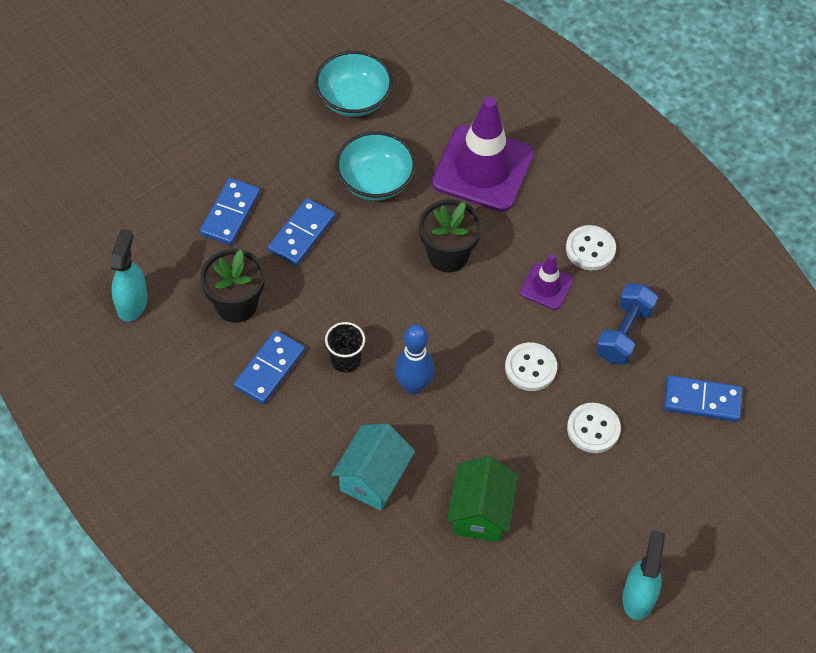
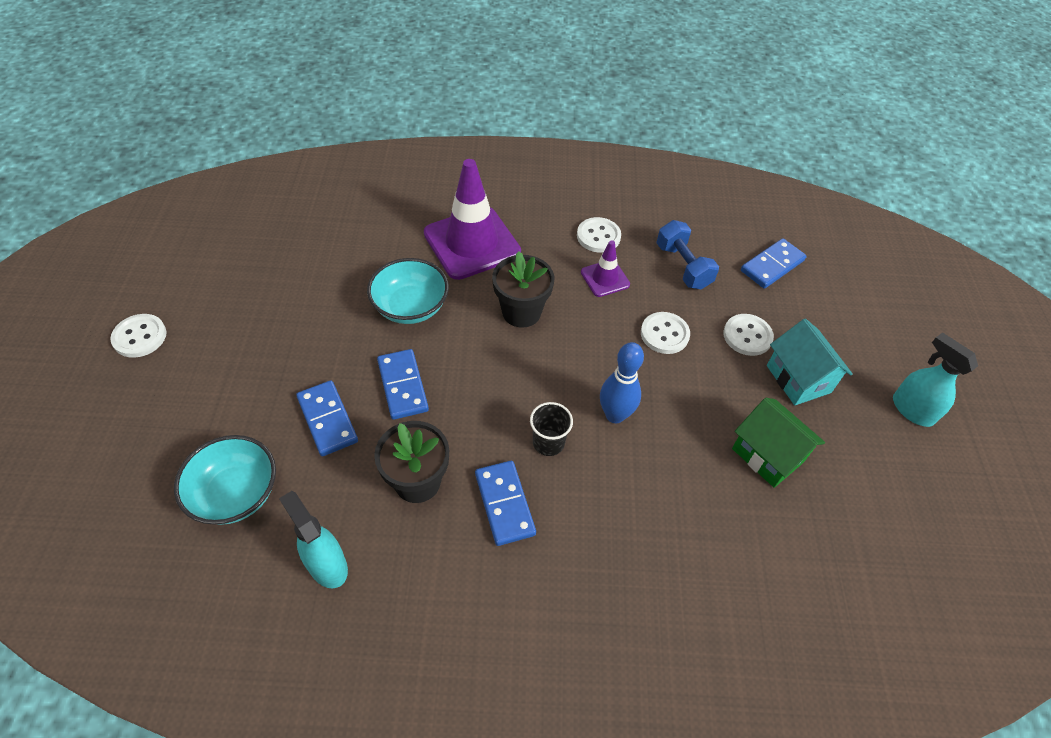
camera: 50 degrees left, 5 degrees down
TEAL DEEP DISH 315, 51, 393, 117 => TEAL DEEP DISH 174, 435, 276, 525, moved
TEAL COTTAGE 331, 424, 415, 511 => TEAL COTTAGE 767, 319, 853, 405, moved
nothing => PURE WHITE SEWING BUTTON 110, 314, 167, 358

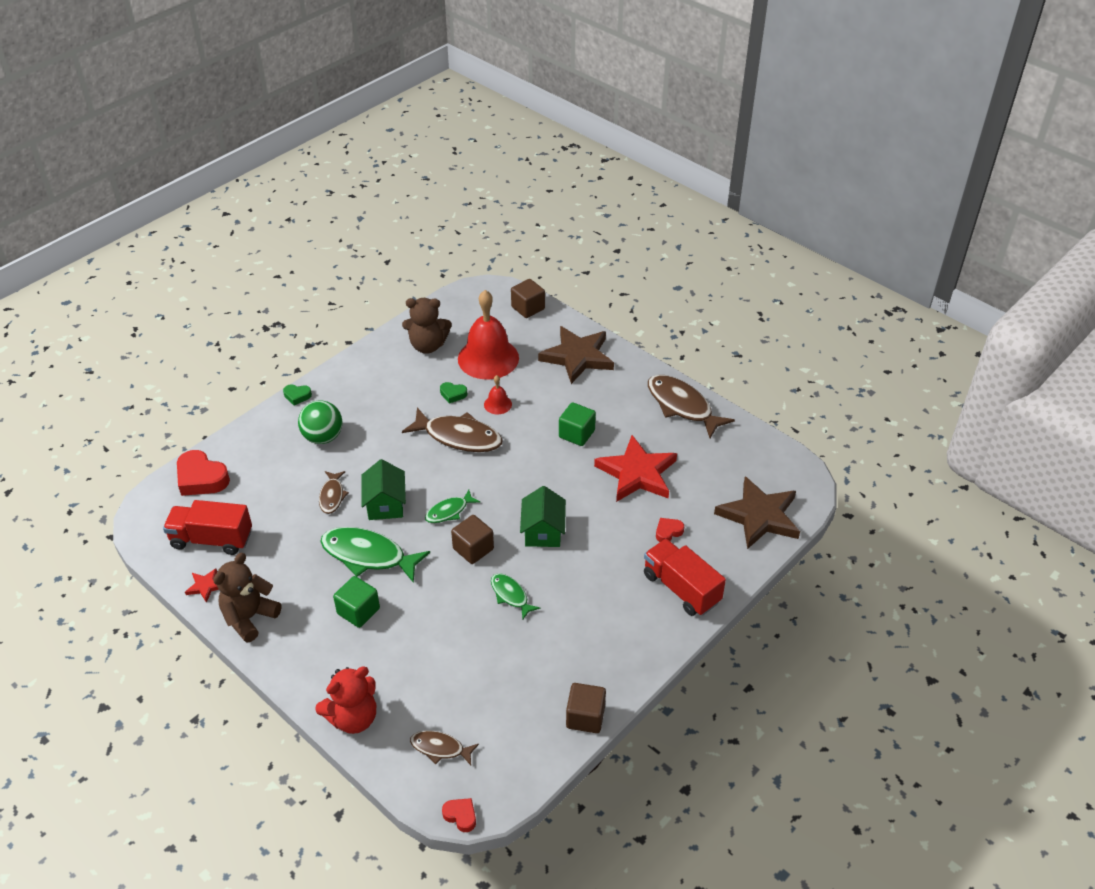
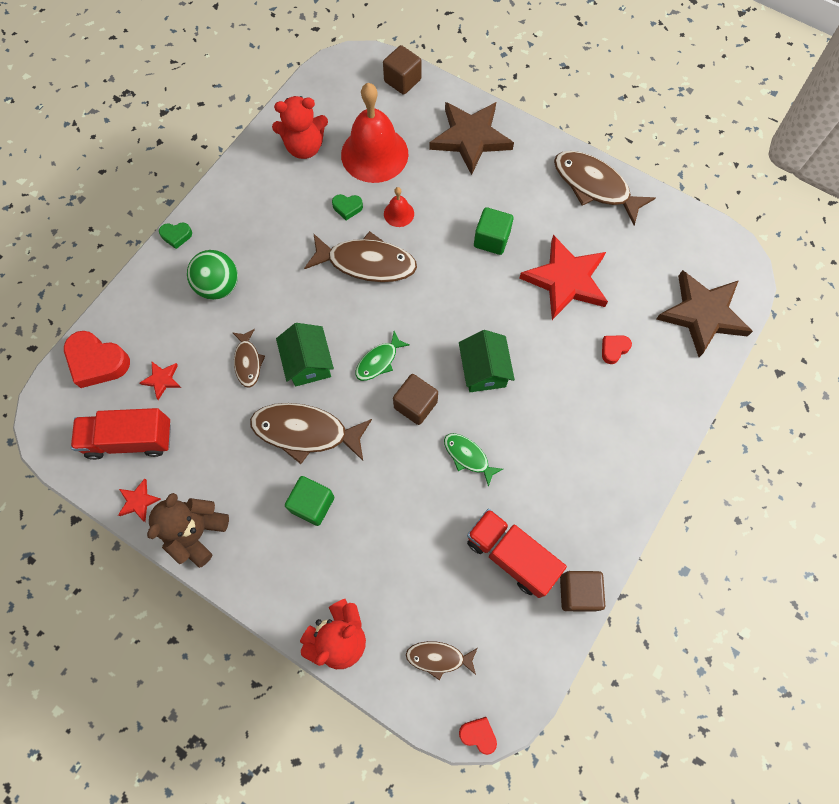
camera: 10 degrees left, 25 degrees up
RUSSET STUFFED BEAR 402, 298, 452, 354 => CRIMSON STUFFED BEAR 272, 96, 328, 159
EMERALD FISH FIGURE 320, 527, 430, 583 => RUSSET FISH FIGURE 250, 403, 372, 464
CRIMSON TRUCK 644, 539, 726, 616 => CRIMSON TRUCK 467, 509, 567, 598, moved
nothing => CRIMSON FIVE-POINTED STAR 140, 362, 181, 400

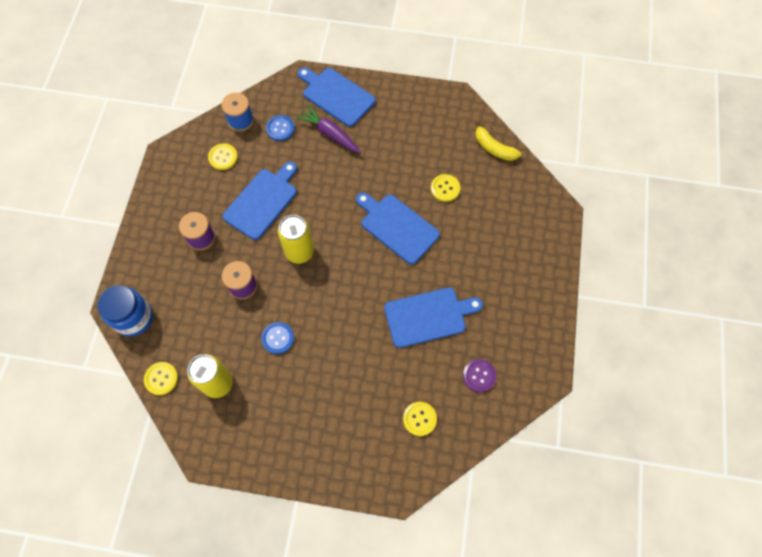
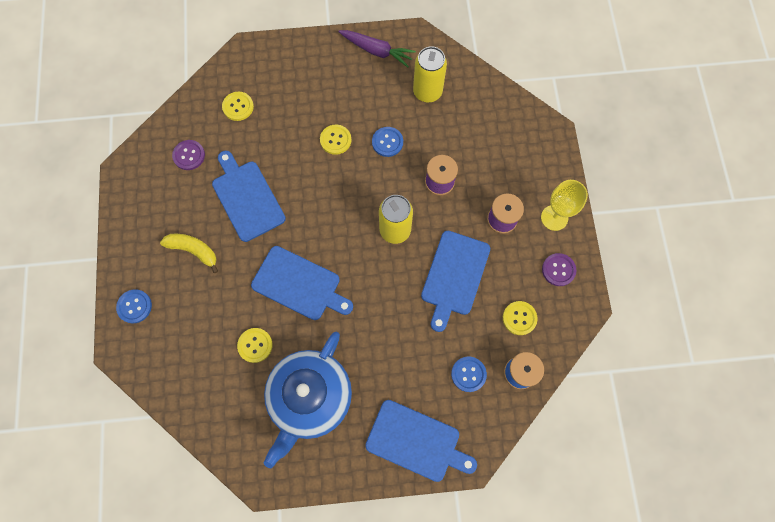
camera: 165 degrees right, 5 degrees up
VIOLET CARROT 296, 105, 361, 153 => VIOLET CARROT 338, 30, 416, 68, moved
YELLOW BANANA 475, 121, 521, 161 => YELLOW BANANA 160, 234, 218, 273, moved
ROYAL BLUE PRESERVE JAR 98, 285, 153, 336 => nothing
ROYAL BLUE BREAD BOARD 384, 287, 483, 348 => ROYAL BLUE BREAD BOARD 212, 151, 286, 242, 90 degrees clockwise
YELLOW SEWING BUTTON 144, 362, 178, 395 => YELLOW SEWING BUTTON 320, 124, 351, 155, moved
nothing => YELLOW WINE GLASS 541, 180, 588, 231
nothing => VIOLET SEWING BUTTON 542, 253, 577, 286
nothing => ROYAL BLUE SEWING BUTTON 116, 289, 152, 324
nothing => ROYAL BLUE TEAPOT 264, 332, 352, 468

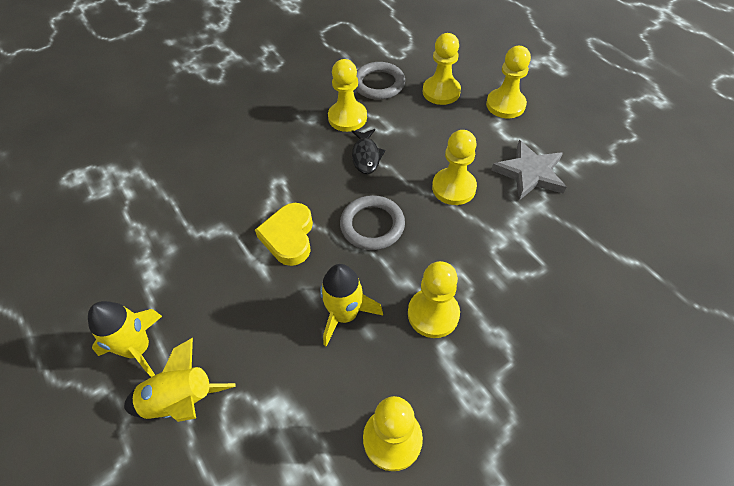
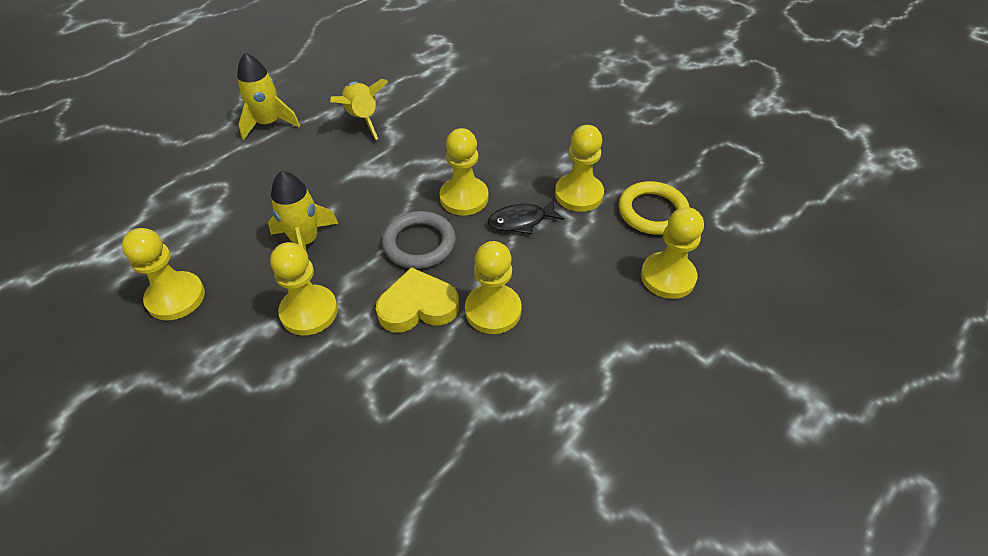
camera: 75 degrees right, 5 degrees down
YELLOW GAME PAWN 486, 46, 531, 118 => YELLOW GAME PAWN 439, 128, 488, 215, moved
GRAY RING 355, 62, 405, 100 => YELLOW RING 618, 181, 690, 235
GRAY FIVE-POINTED STAR 492, 140, 566, 200 => nothing
YELLOW HEART 255, 203, 313, 266 => YELLOW HEART 376, 267, 459, 333, moved
YELLOW TOY ROCKET 124, 338, 236, 422 => YELLOW TOY ROCKET 330, 79, 388, 140, moved

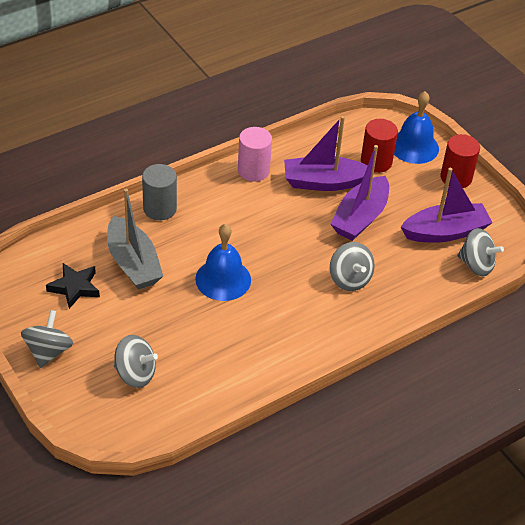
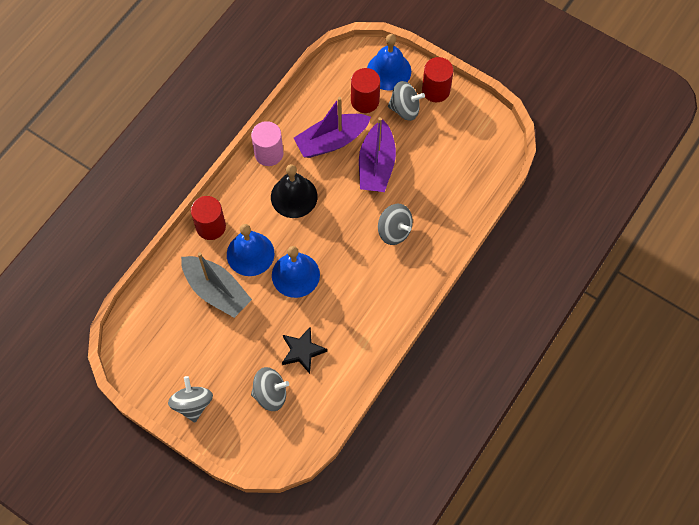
camera: 20 degrees left, 20 degrees up
GRAY CYLINDER 142, 164, 177, 220 => CRIMSON CYLINDER 191, 196, 226, 240
VIOLET SAILBOAT 401, 168, 493, 243 => nothing
GRAY SPINNING TOP 458, 228, 504, 276 => GRAY SPINNING TOP 388, 81, 425, 121, moved
JET-BLACK FIVE-POINTED STAR 46, 263, 100, 309 => JET-BLACK FIVE-POINTED STAR 282, 327, 327, 374, moved
nothing => JET-BLACK HAND BELL 271, 164, 318, 218
nothing => ROYAL BLUE HAND BELL 227, 224, 275, 276

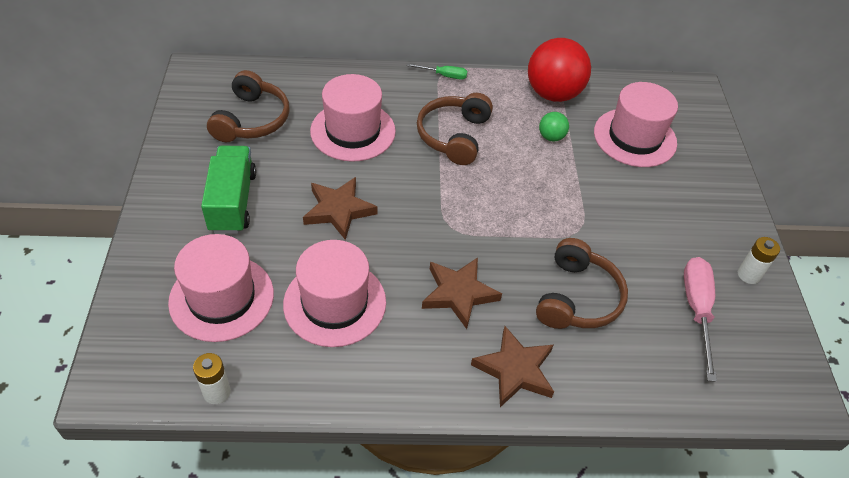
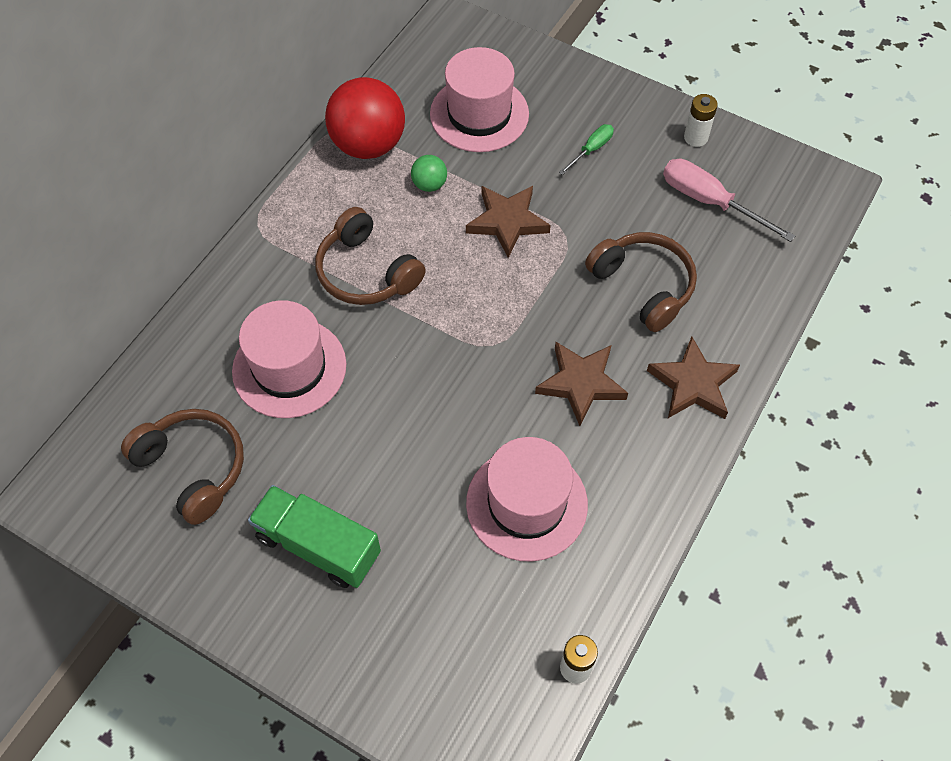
camera: 55 degrees left, 10 degrees up
EMERALD SCREWDRIVER 407, 63, 467, 80 => EMERALD SCREWDRIVER 559, 124, 614, 175, moved
RUSSET FIVE-POINTED STAR 303, 177, 378, 240 => RUSSET FIVE-POINTED STAR 466, 186, 551, 258, moved
ROSY TALL HAT 168, 234, 274, 342 => nothing

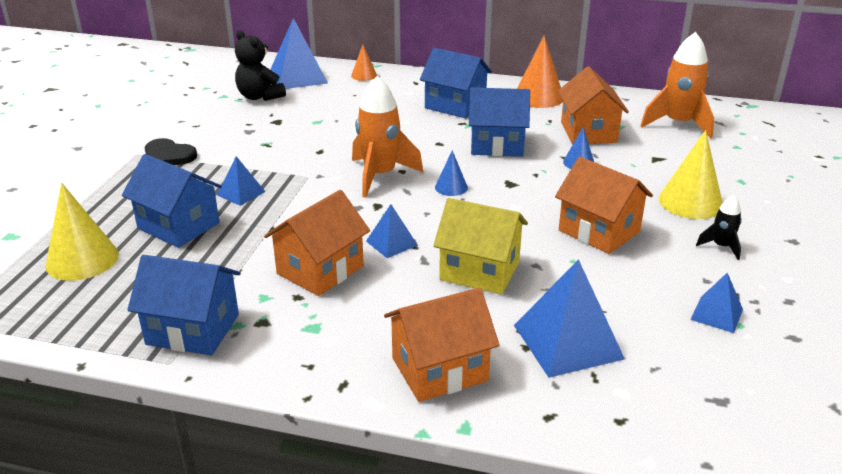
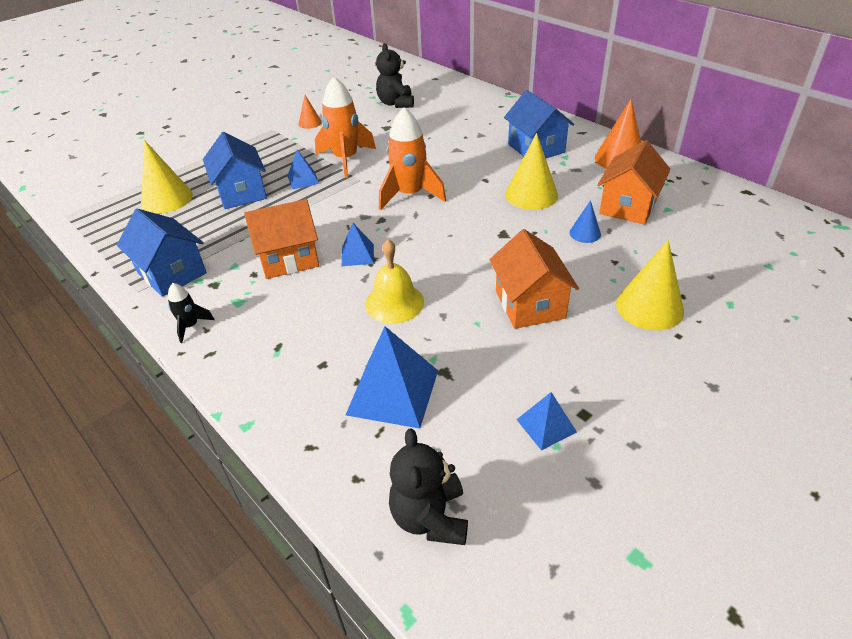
camera: 35 degrees right, 10 degrees up
ROYAL BLUE SOLID PYRAMID 270, 18, 328, 89 => nothing
BRIGHT ORANGE TOY ROCKET 640, 32, 714, 139 => BRIGHT ORANGE TOY ROCKET 315, 76, 376, 178, moved
BRIGHT ORANGE SOLID CONE 351, 45, 377, 81 => BRIGHT ORANGE SOLID CONE 298, 95, 322, 129, moved
ROYAL BLUE COTTAGE 469, 87, 530, 157 => YELLOW SOLID CONE 505, 133, 558, 210
JET-BLACK HEART 145, 138, 197, 165 => nothing
ROYAL BLUE SOLID CONE 435, 150, 468, 196 => nothing
JET-BLACK TOY ROCKET 696, 195, 742, 260 => JET-BLACK TOY ROCKET 168, 283, 215, 343, moved
YELLOW COTTAGE 433, 198, 528, 295 => YELLOW HAND BELL 365, 239, 424, 324
BRIGHT ORANGE COTTAGE 384, 288, 500, 402 => nothing
nothing => JET-BLACK STUFFED BEAR 389, 429, 468, 545

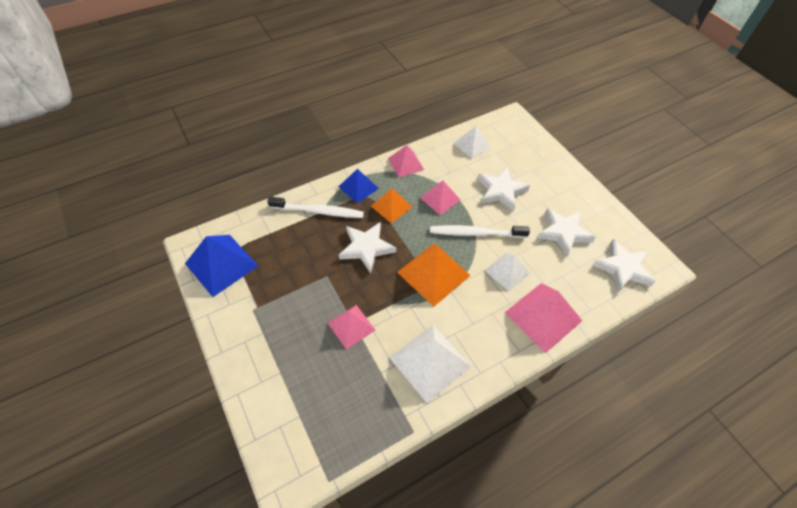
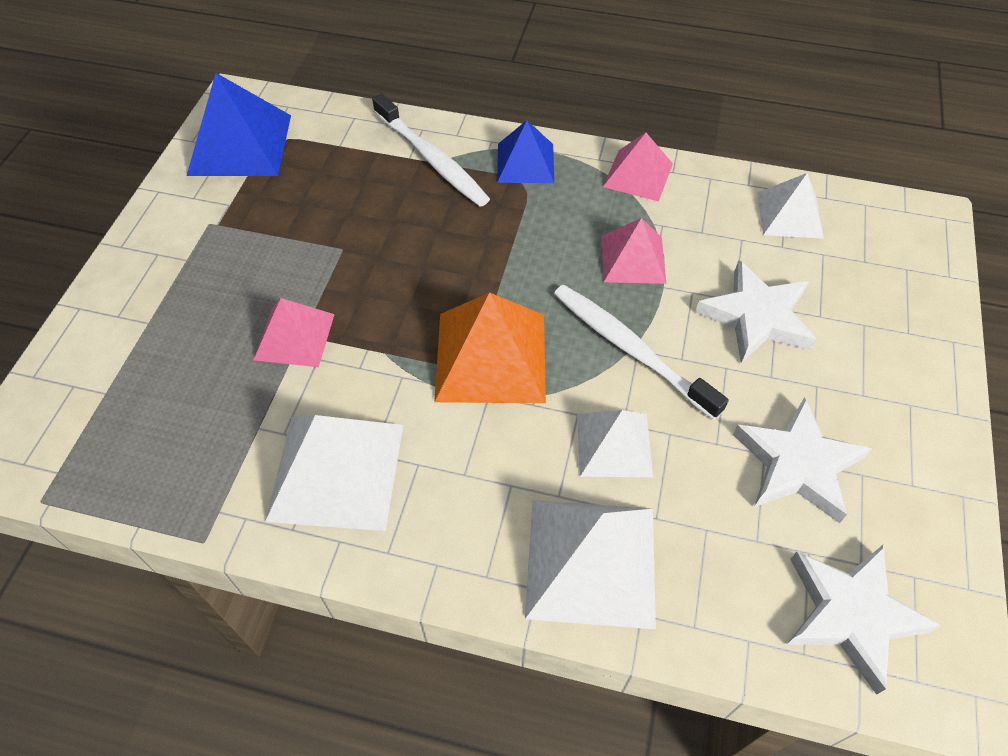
camera: 45 degrees right, 0 degrees up
BRIGHT ORANGE SOLID PYRAMID 371, 188, 412, 223 => nothing
PURE WHITE FIVE-POINTED STAR 339, 222, 396, 273 => nothing
ROSY SOLID PYRAMID 504, 283, 582, 353 => PURE WHITE SOLID PYRAMID 525, 500, 656, 629

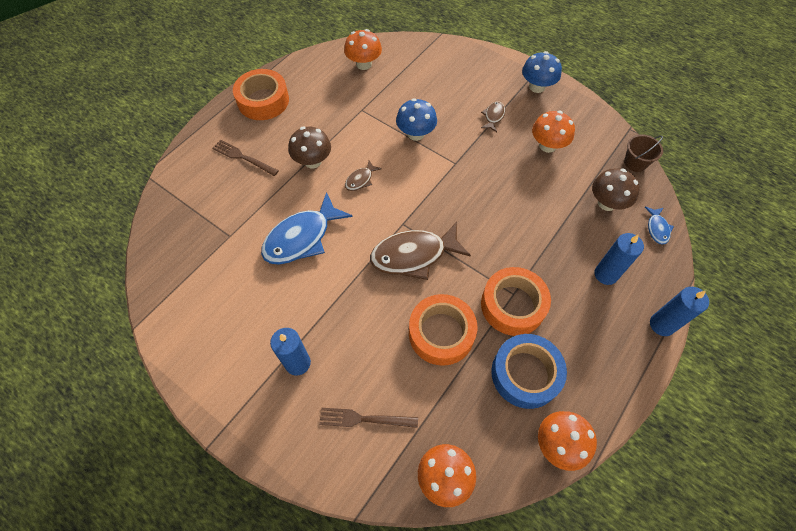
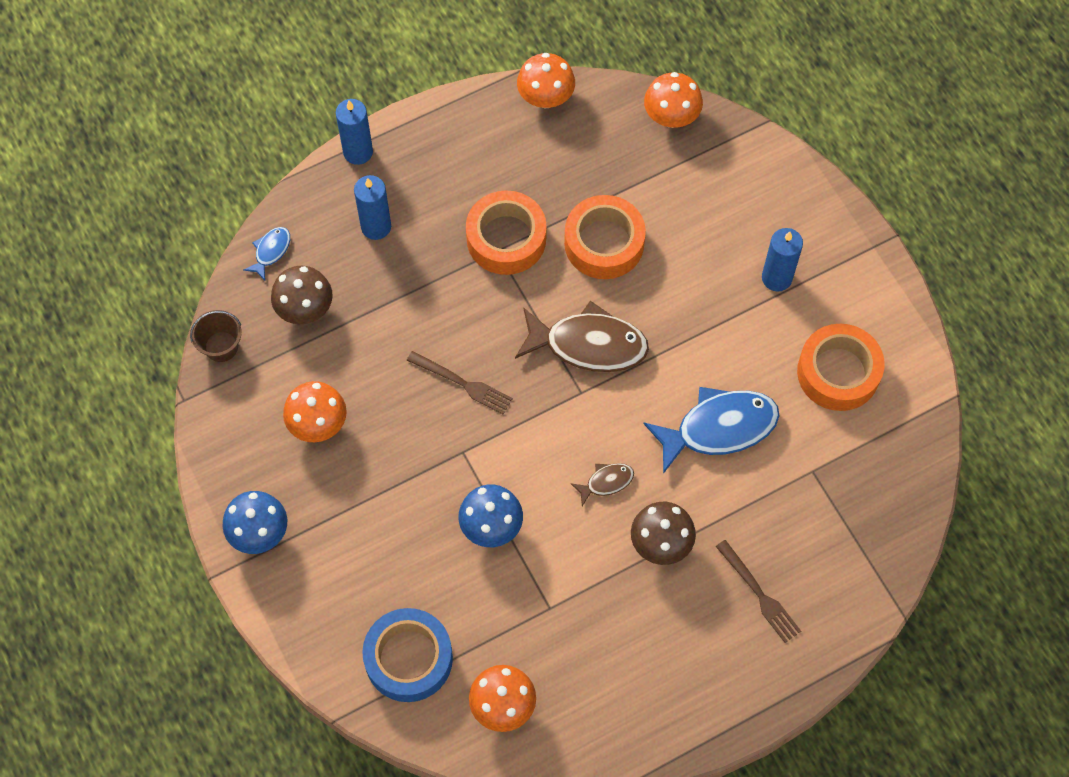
camera: 155 degrees left, 5 degrees up
BRIGHT ORANGE ROLL OF TAPE 233, 69, 289, 120 => BRIGHT ORANGE ROLL OF TAPE 797, 324, 885, 411, moved
RUSSET FISH FIGURE 481, 101, 505, 132 => nothing
ROYAL BLUE ROLL OF TAPE 491, 334, 567, 409 => ROYAL BLUE ROLL OF TAPE 362, 608, 453, 702, moved
RUSSET FORK 319, 408, 418, 428 => RUSSET FORK 407, 351, 513, 414, moved

